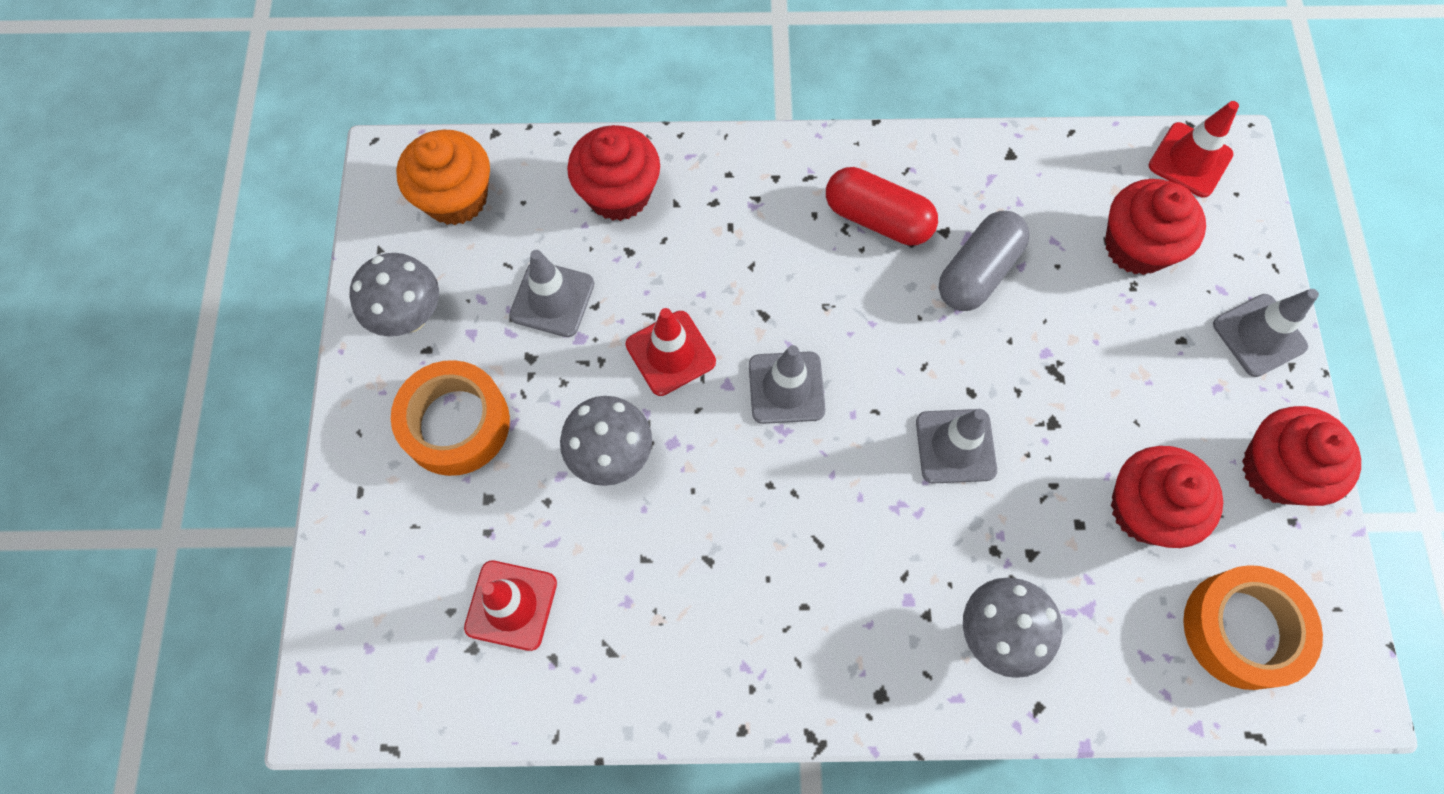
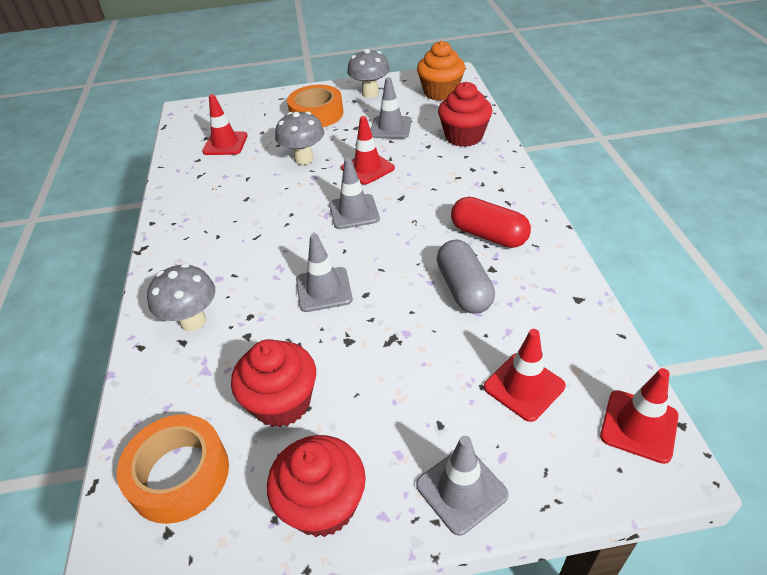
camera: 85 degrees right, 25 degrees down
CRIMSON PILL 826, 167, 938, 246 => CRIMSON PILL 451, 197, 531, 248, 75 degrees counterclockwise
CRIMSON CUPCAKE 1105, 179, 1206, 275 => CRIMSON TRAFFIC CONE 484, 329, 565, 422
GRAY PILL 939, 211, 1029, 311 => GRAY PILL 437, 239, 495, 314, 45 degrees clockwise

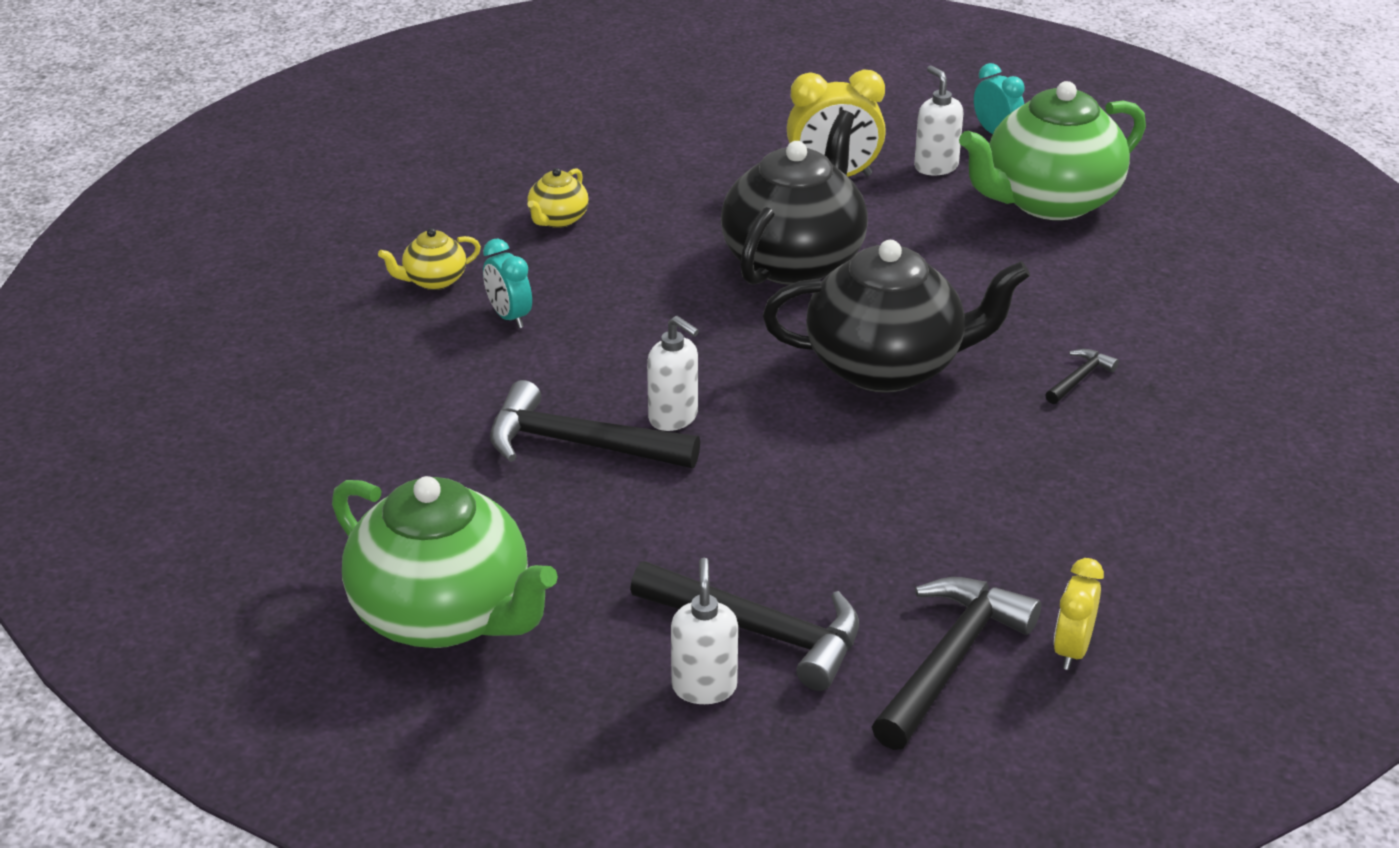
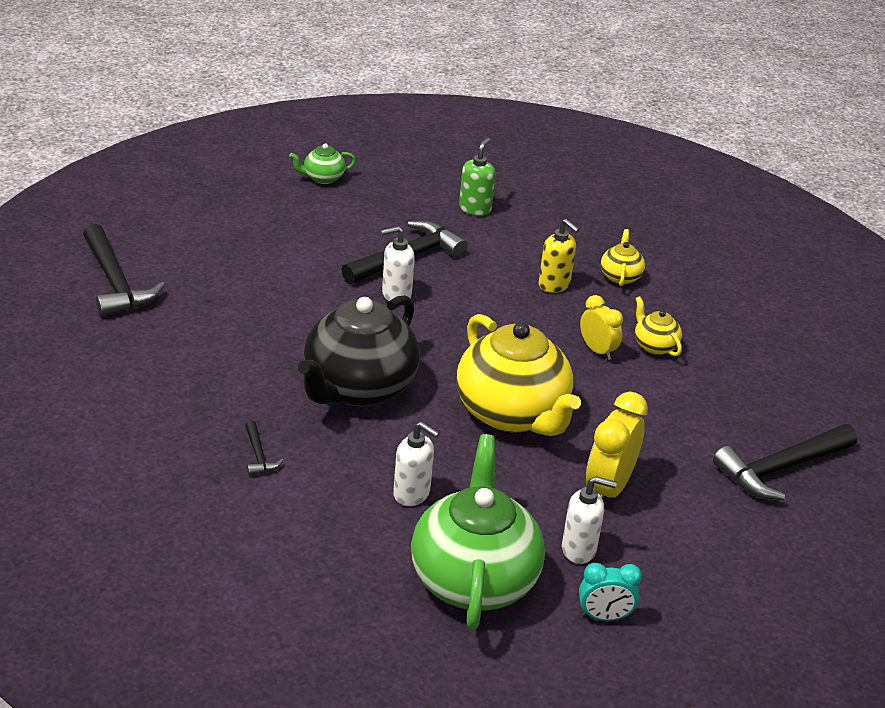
camera: 120 degrees right, 0 degrees up
JET-BLACK TEAPOT 721, 110, 868, 285 => YELLOW TEAPOT 456, 314, 581, 436
TEAL CLOCK 483, 239, 532, 328 => YELLOW PUMP BOTTLE 539, 219, 580, 293
EMERALD TEAPOT 332, 476, 558, 648 => EMERALD TEAPOT 289, 143, 356, 184, x0.43
PURE WHITE PUMP BOTTLE 671, 558, 738, 704 => PURE WHITE PUMP BOTTLE 393, 421, 439, 506, moved
YELLOW CLOCK 1054, 558, 1104, 670 => YELLOW CLOCK 580, 295, 623, 360, moved
JET-BLACK HAMMER 630, 561, 859, 691 => JET-BLACK HAMMER 713, 424, 857, 500, moved
nothing => EMERALD PUMP BOTTLE 459, 138, 495, 216

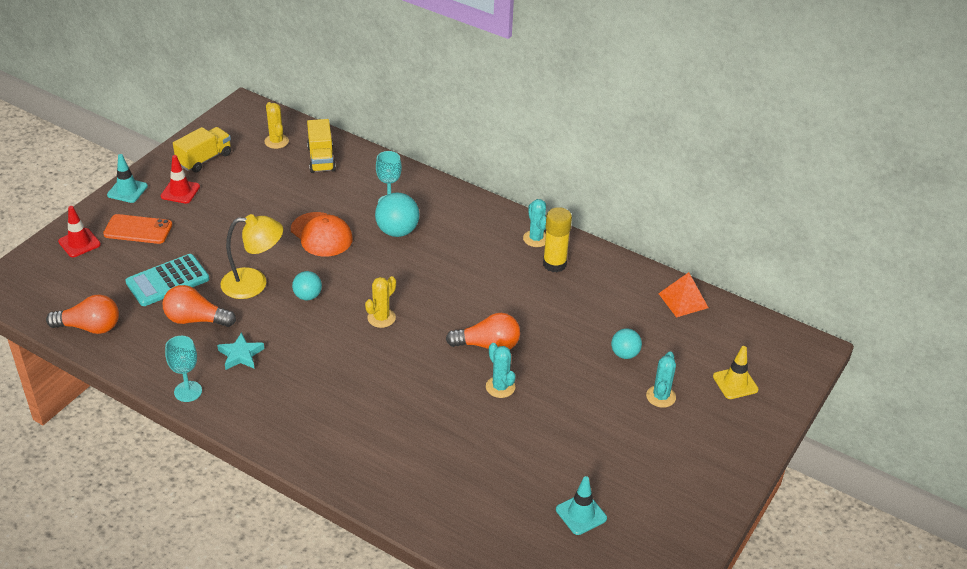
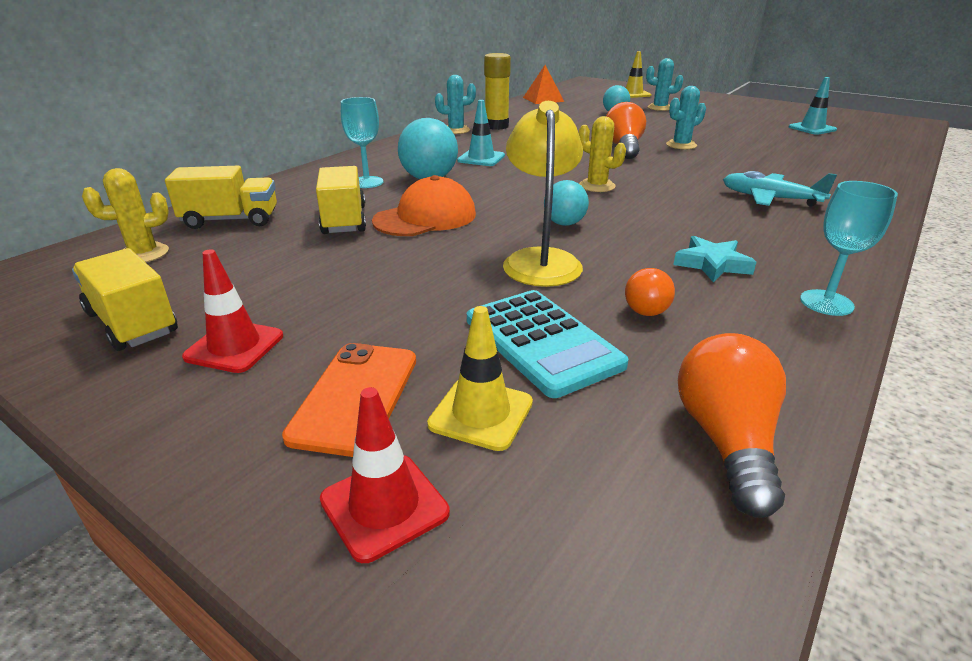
camera: 85 degrees left, 10 degrees down
TEAL TRAFFIC CONE 107, 154, 148, 203 => TEAL TRAFFIC CONE 457, 100, 505, 166, moved
BRIGHT ORANGE LIGHTBULB 163, 285, 236, 327 => BRIGHT ORANGE LIGHTBULB 625, 268, 675, 316, x0.64
nothing => YELLOW TRUCK 316, 166, 366, 234
nothing => TEAL AEROPLANE 723, 171, 837, 206
nothing => YELLOW TRAFFIC CONE 427, 306, 533, 451

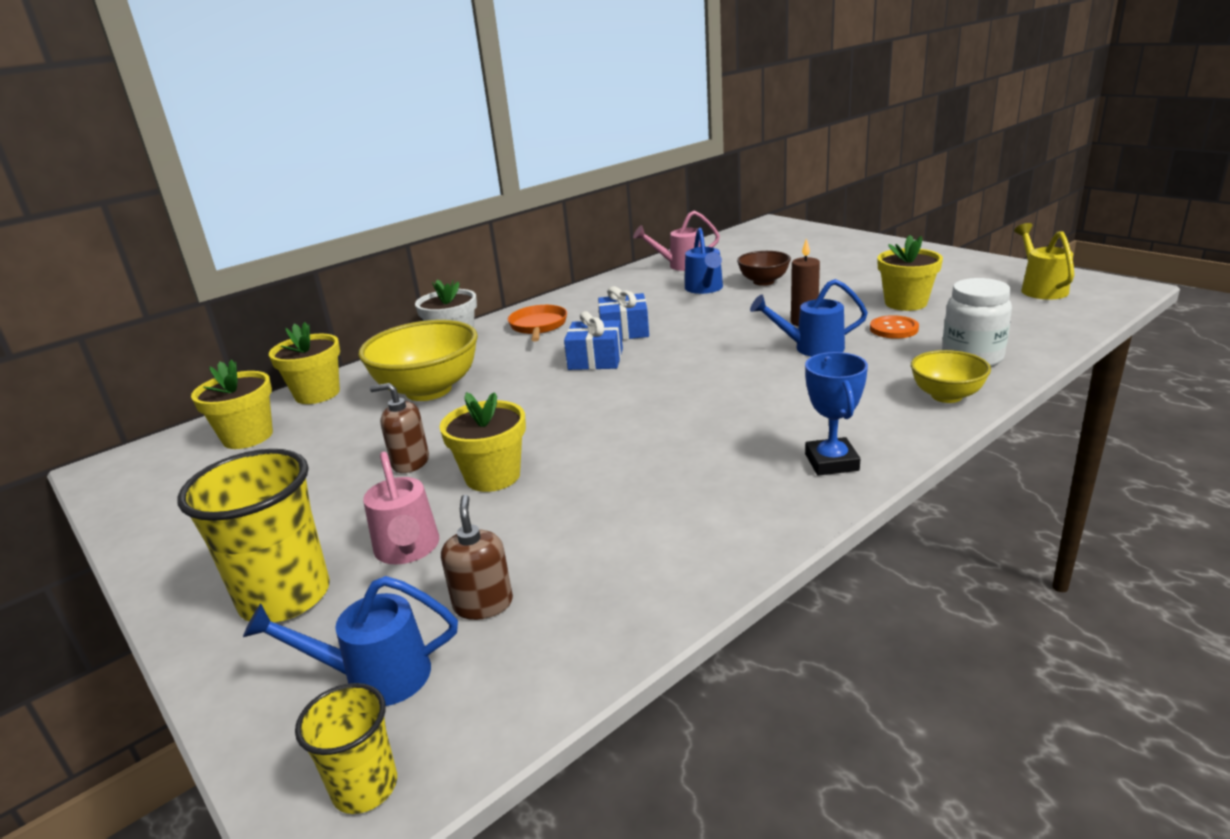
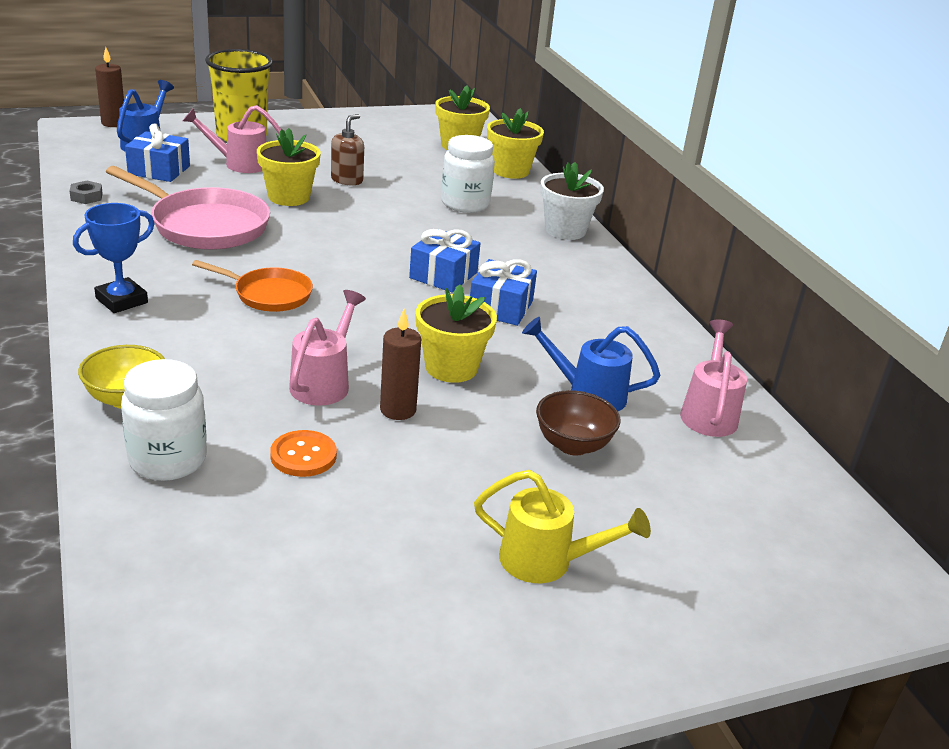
camera: 105 degrees right, 5 degrees up
YELLOW WATERING CAN 1014, 223, 1074, 300 => YELLOW WATERING CAN 474, 470, 651, 583, moved
YELLOW POTTED PLANT 877, 235, 943, 311 => YELLOW POTTED PLANT 416, 284, 497, 383, moved
ROYAL BLUE WATERING CAN 750, 279, 868, 357 => ROSY WATERING CAN 289, 290, 366, 406
BRIGHT ORANGE FRYING PAN 508, 305, 567, 342 => BRIGHT ORANGE FRYING PAN 192, 260, 313, 312, moved
YELLOW DEEP DISH 358, 320, 478, 401 => PURE WHITE PRESERVE JAR 441, 135, 495, 213
ROYAL BLUE TROPHY 805, 352, 868, 476 => ROYAL BLUE TROPHY 73, 203, 154, 313, 60 degrees counterclockwise
RUSSET PUMP BOTTLE 441, 495, 513, 620 => ROYAL BLUE PRESENT 125, 123, 190, 182
YELLOW CUP 295, 683, 397, 814 => nothing
nothing => RUSSET PILLAR CANDLE 95, 47, 124, 127
nothing => ROSY FRYING PAN 106, 166, 270, 250
nothing => GRAY HEX NUT 70, 181, 103, 204

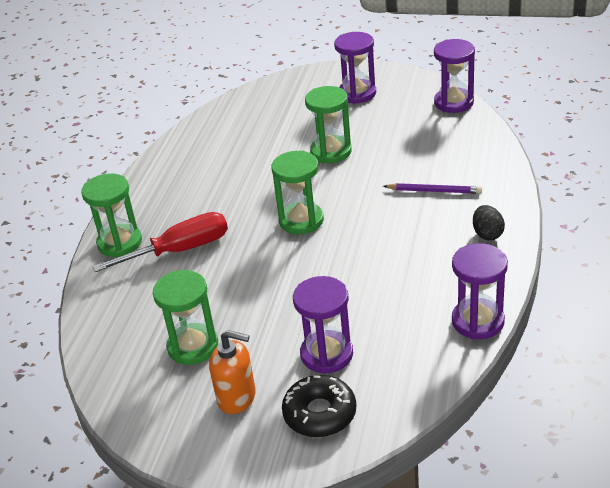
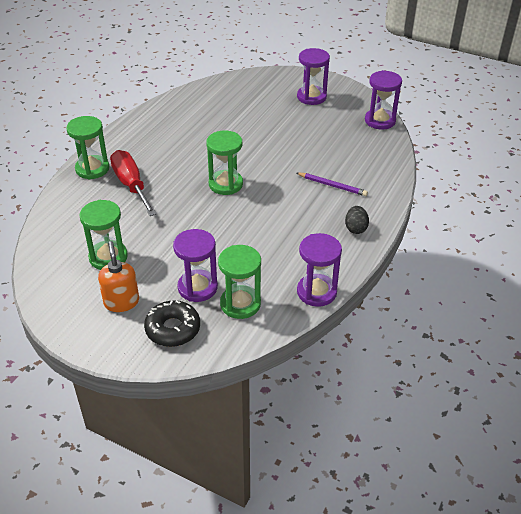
camera: 10 degrees right, 5 degrees up
EMERALD SANDGLASS 305, 86, 352, 163 => EMERALD SANDGLASS 218, 245, 261, 319, moved
CRIMSON SCREWDRIVER 92, 212, 228, 272 => CRIMSON SCREWDRIVER 110, 150, 157, 216, 105 degrees counterclockwise
BRIGHT ORANGE PUMP BOTTLE 209, 330, 256, 414 => BRIGHT ORANGE PUMP BOTTLE 98, 241, 139, 312, 135 degrees counterclockwise

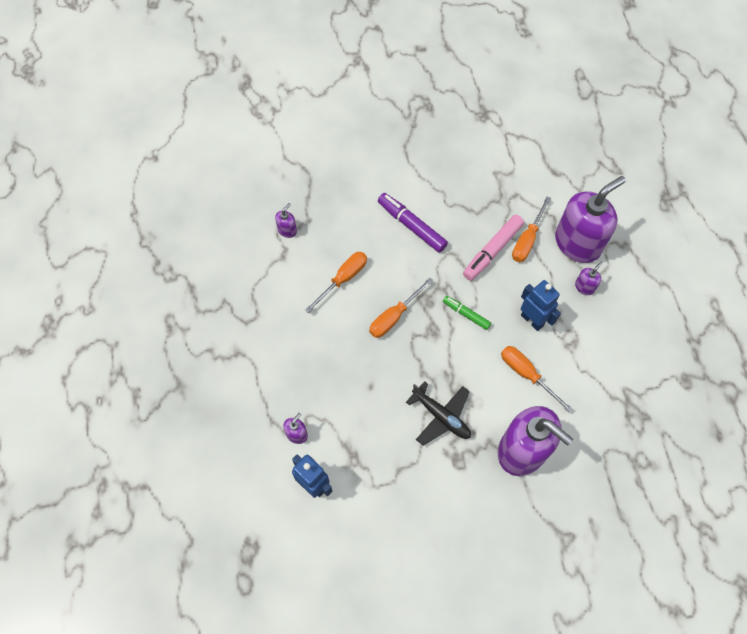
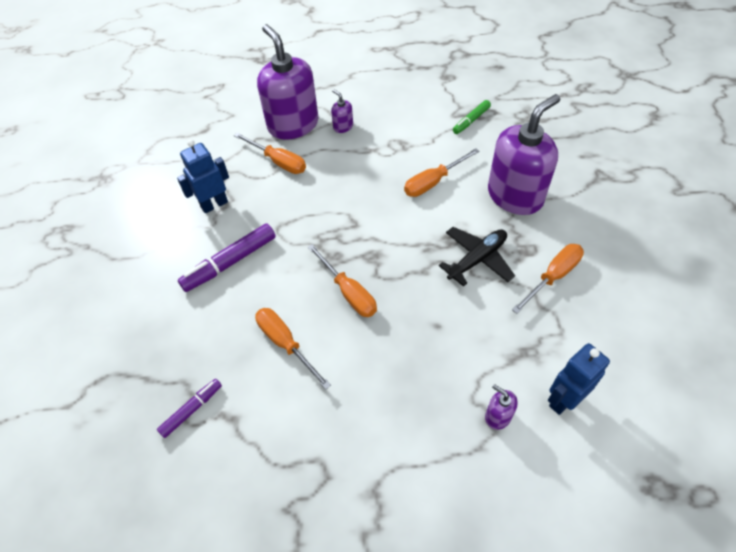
camera: 80 degrees left, 10 degrees down
VIOLET PUMP BOTTLE 275, 203, 297, 238 => VIOLET MARKER 157, 379, 222, 438
ROSY MARKER 463, 215, 524, 281 => nothing
ROYAL BLUE ROBOT 521, 280, 561, 331 => ROYAL BLUE ROBOT 177, 140, 229, 213, moved
EMERALD MARKER 443, 296, 491, 330 => EMERALD MARKER 453, 100, 491, 134, moved
nothing => BRIGHT ORANGE SCREWDRIVER 512, 244, 584, 314

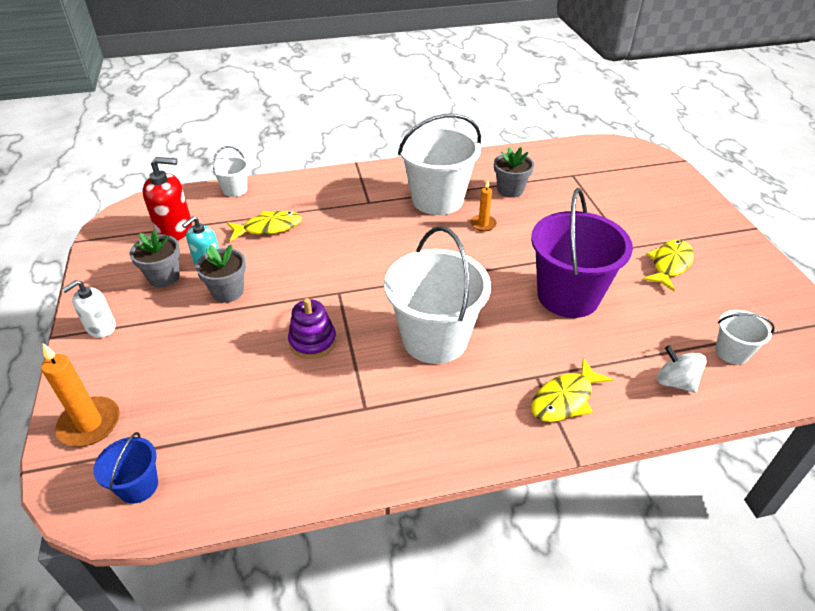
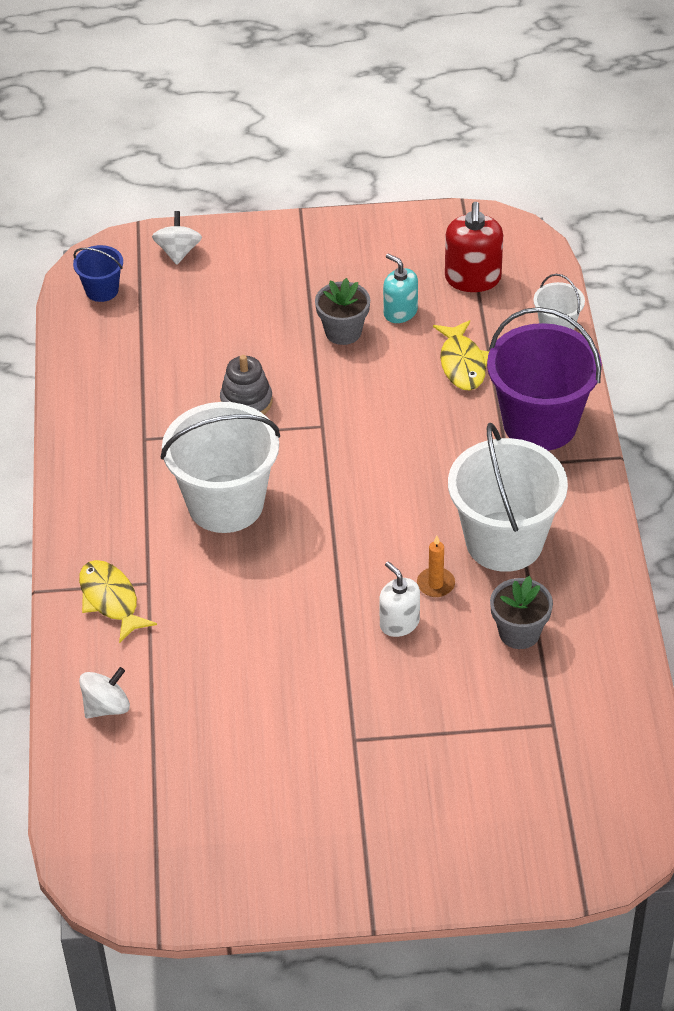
camera: 100 degrees right, 5 degrees up
VIOLET SAND BUCKET 531, 188, 633, 318 => VIOLET SAND BUCKET 487, 307, 602, 451, moved
GRAY POTTED PLANT 129, 230, 180, 287 => nothing
YELLOW FISH FIGURE 642, 240, 694, 291 => nothing
PURE WHITE PUMP BOTTLE 62, 280, 116, 338 => PURE WHITE PUMP BOTTLE 379, 561, 420, 637, moved
VIOLET RING STACKER 288, 298, 336, 359 => GRAY RING STACKER 220, 355, 273, 414
PURE WHITE SAND BUCKET 715, 310, 774, 365 => nothing
BRIGHT ORANGE PILLAR CANDLE 41, 343, 120, 446 => PURE WHITE SPINNING TOP 152, 211, 202, 265

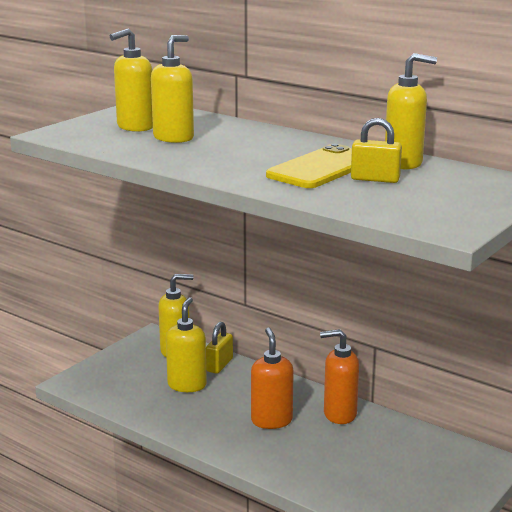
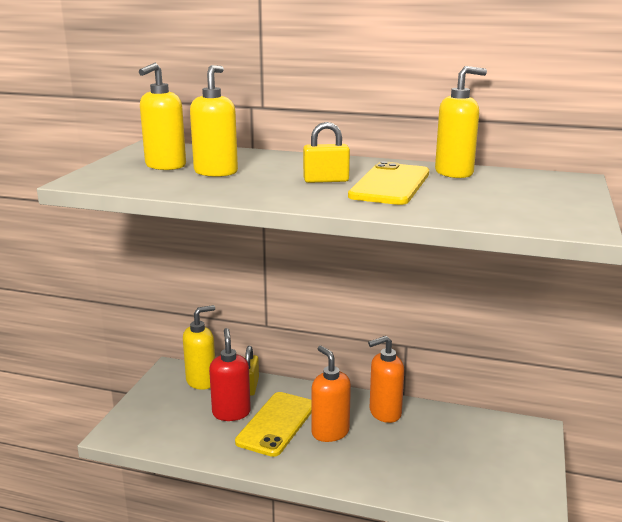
camera: 20 degrees left, 0 degrees up
YELLOW LOCK 351, 118, 402, 183 => YELLOW LOCK 303, 122, 350, 183, moved
YELLOW PUMP BOTTLE 166, 297, 207, 392 => CRIMSON PUMP BOTTLE 209, 328, 251, 421
nothing => YELLOW PHONE 235, 392, 312, 457

